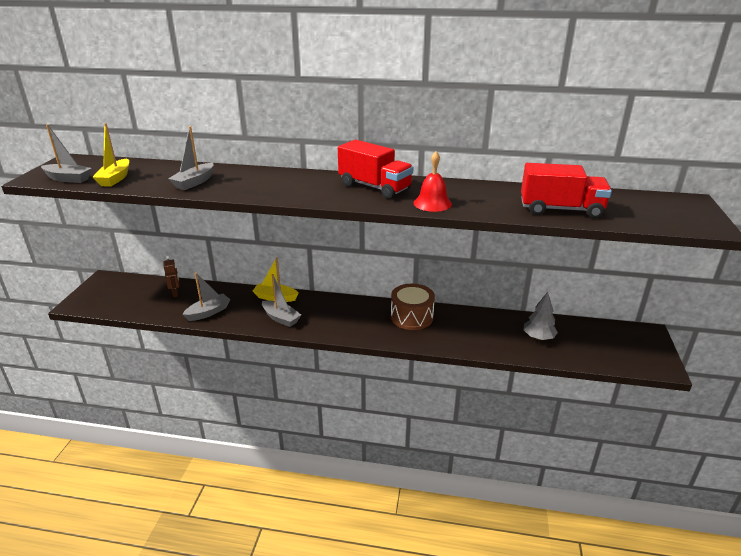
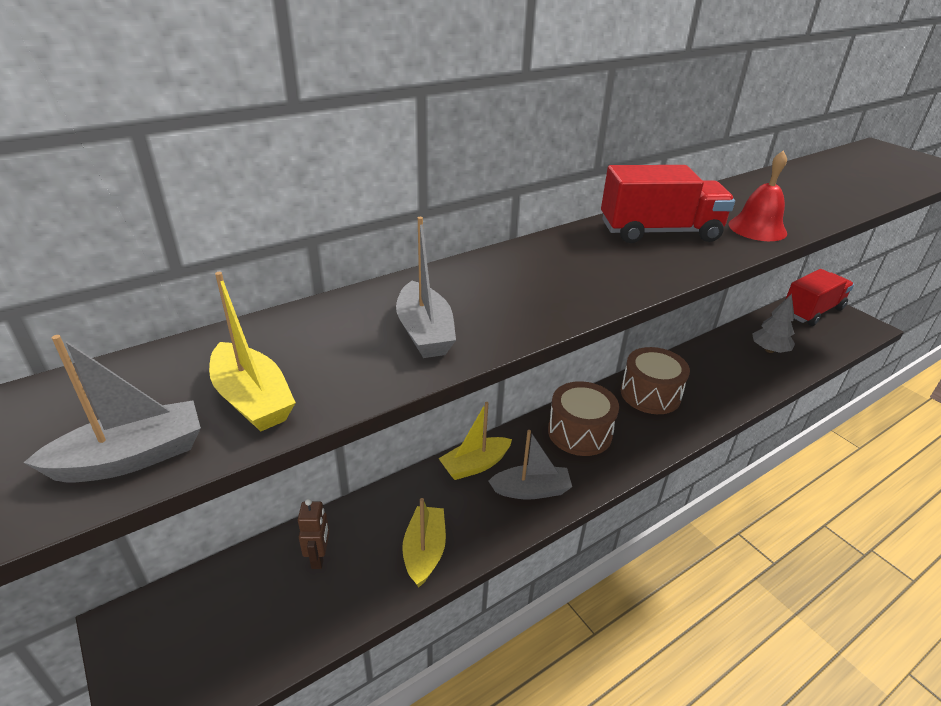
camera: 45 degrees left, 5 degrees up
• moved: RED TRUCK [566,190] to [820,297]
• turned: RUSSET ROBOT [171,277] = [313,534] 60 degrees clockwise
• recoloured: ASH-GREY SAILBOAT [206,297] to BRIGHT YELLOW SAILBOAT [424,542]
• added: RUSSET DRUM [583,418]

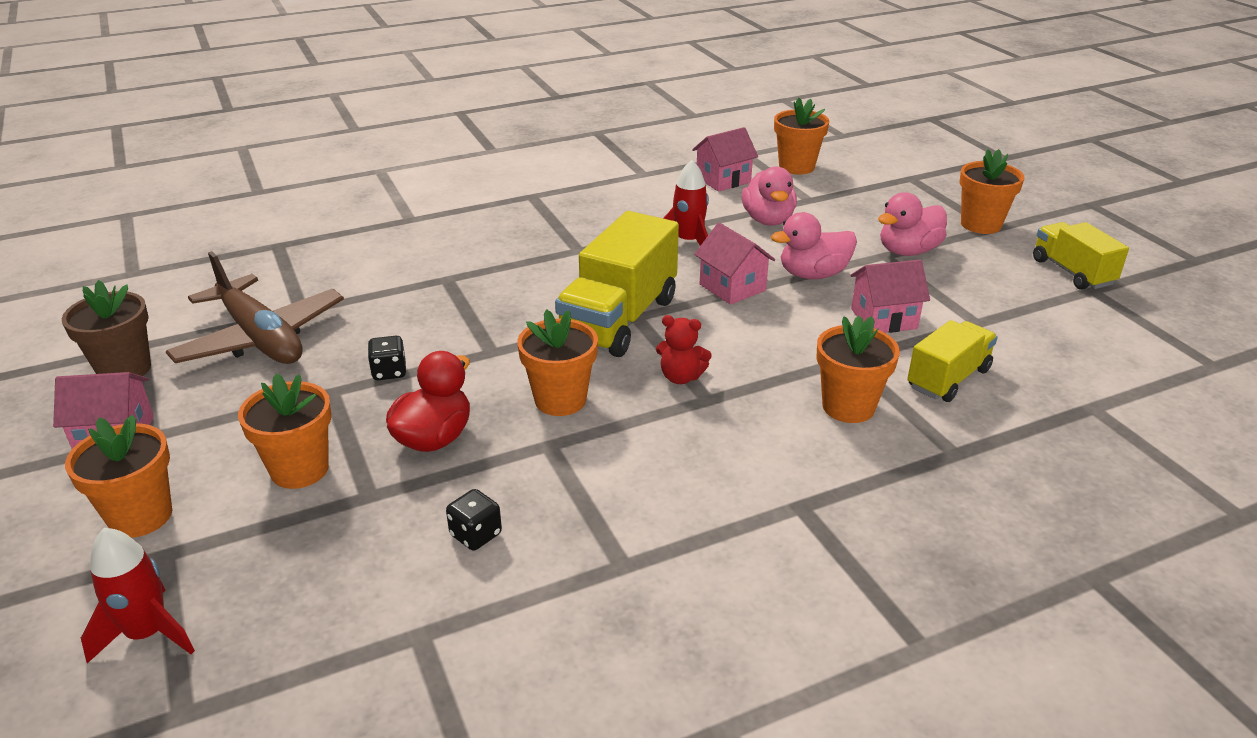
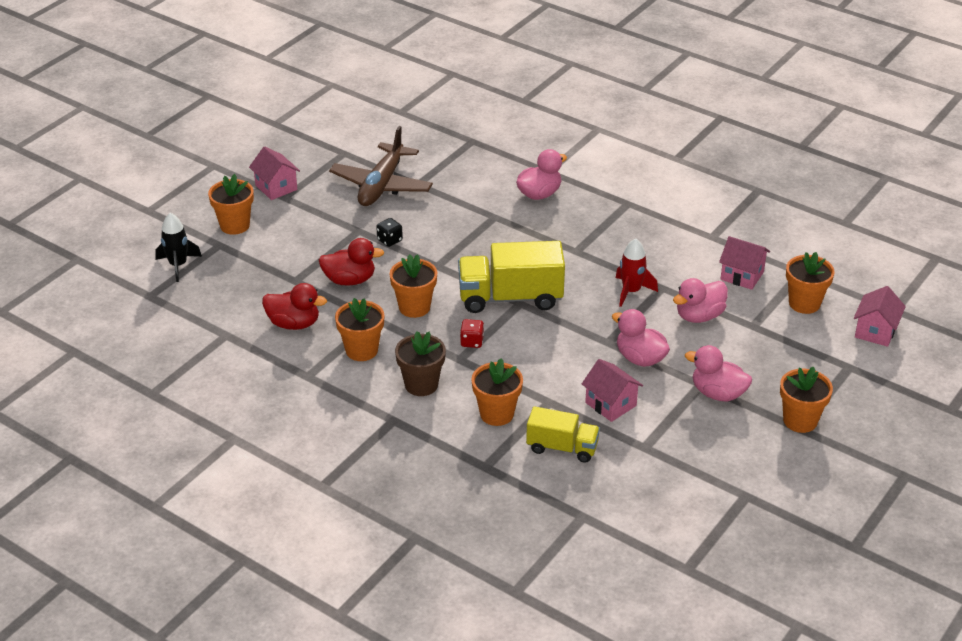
camera: 60 degrees right, 5 degrees up
• removed: BRIGHT YELLOW TRUCK [1081,256]
• moved: ROSY COTTAGE [734,264] to [880,316]
• moved: RUSSET POTTED PLANT [106,328] to [420,363]
• replaced: RED STUFFED BEAR [684,349] to RED GAME DIE [472,333]
• moved: BRIGHT ORANGE POTTED PLANT [285,431] to [360,329]
• replaced: JET-BLACK GAME DIE [474,520] to RED RUBBER DUCK [294,306]
• recoloured: RED TOY ROCKET [138,595] to JET-BLACK TOY ROCKET [178,247]
• added: ROSY RUBBER DUCK [541,174]

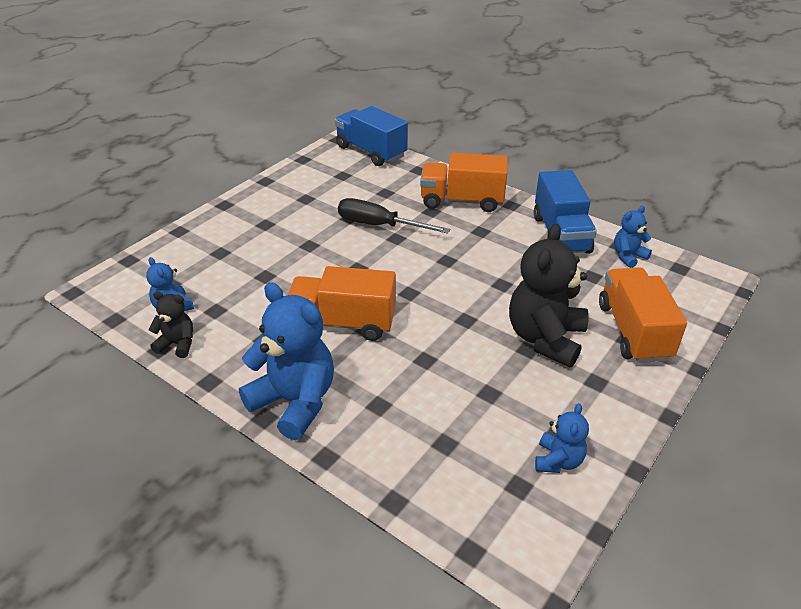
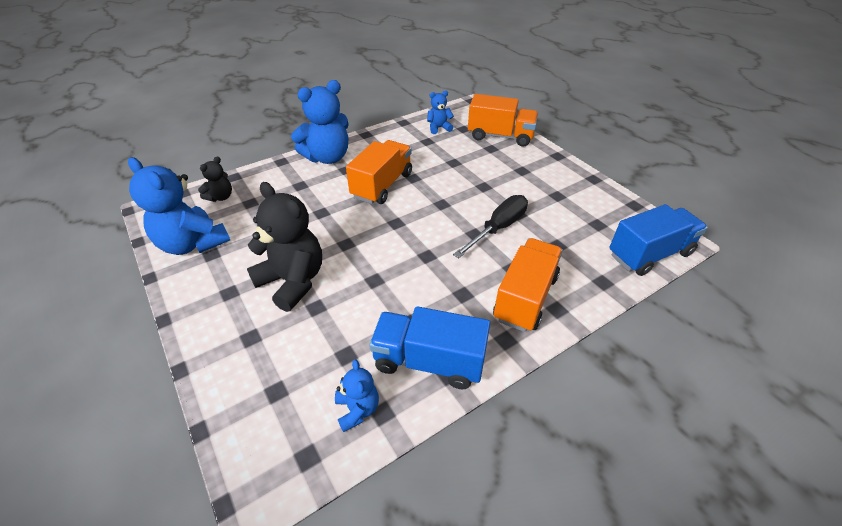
camera: 110 degrees right, 5 degrees up
• moved: BRIGHT ORANGE TRUCK [643,315] to [503,120]
• moved: JET-BLACK STUFFED BEAR [170,324] to [215,179]
• resized: BLUE STUFFED BEAR [562,438] = [179,206] x1.97

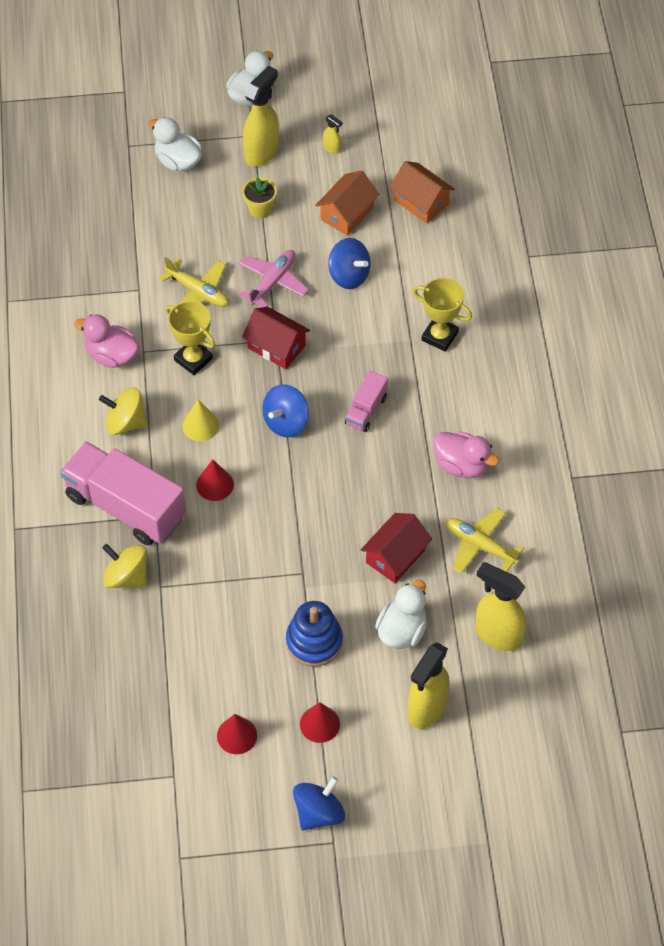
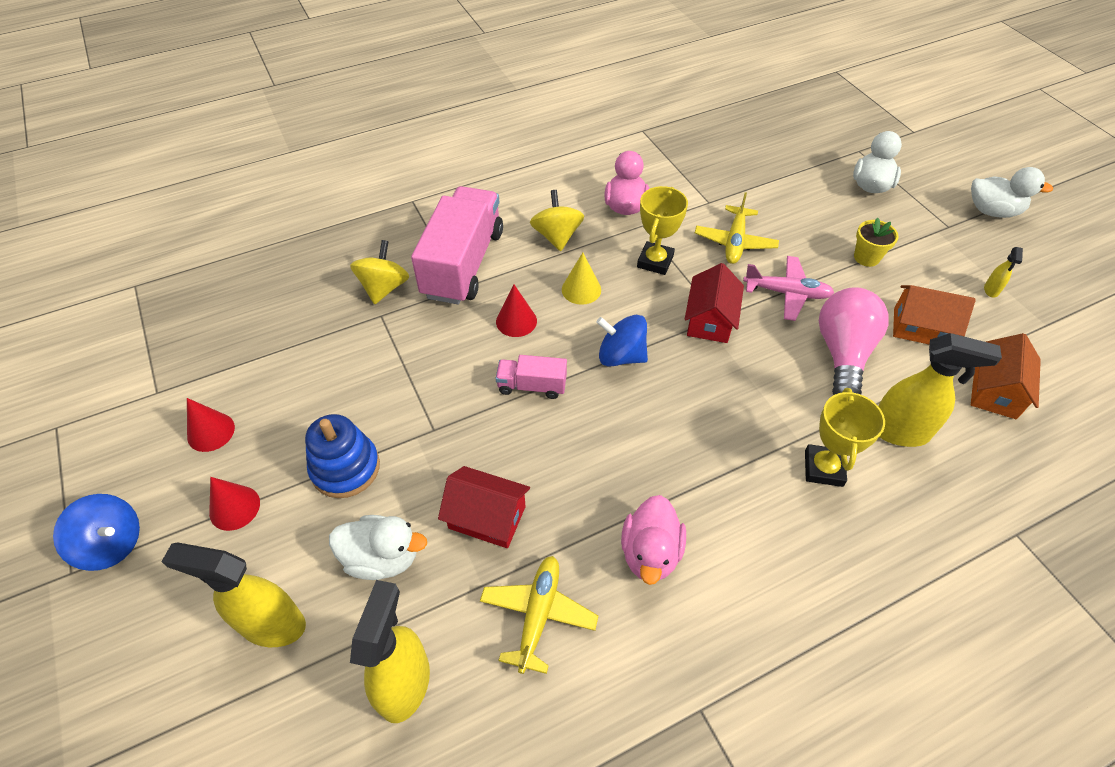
camera: 70 degrees right, 5 degrees down
• moved: BRIGHT YELLOW SPRAYER [261,116] to [940,390]
• replaced: BLUE SPINNING TOP [349,263] to ROSY BULB [854,341]
• moved: ROSY TRUCK [366,401] to [531,377]

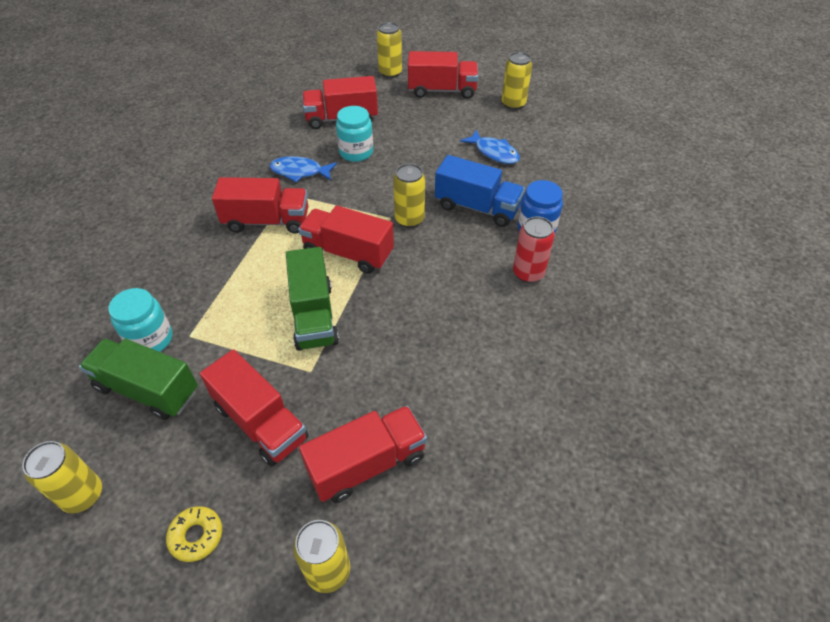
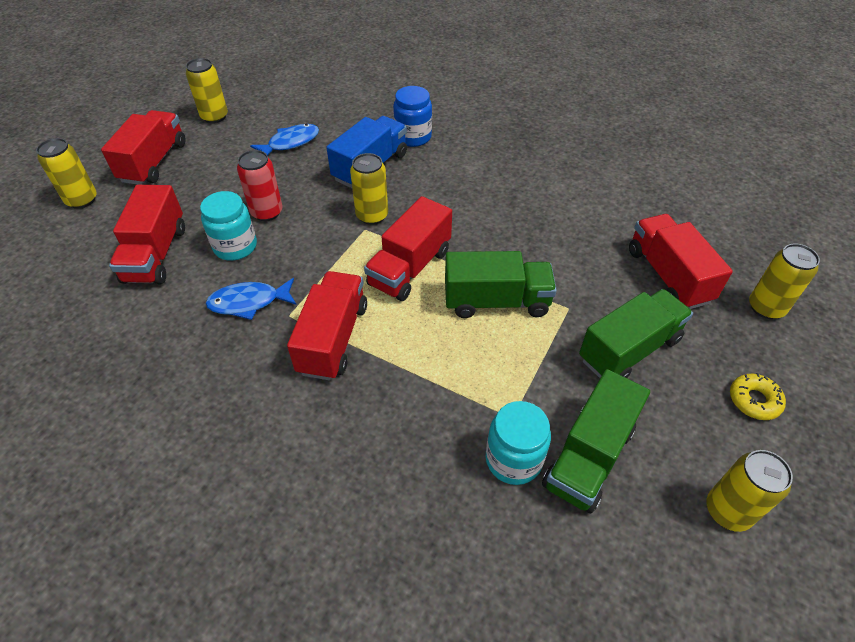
camera: 80 degrees left, 0 degrees up
• turned: BLUE FISH FIGURE [303,169] = [250,299] 60 degrees clockwise
• moved: RED TIN [534,249] to [260,185]
• recoloured: RED TRUCK [254,408] to GREEN TRUCK [636,333]

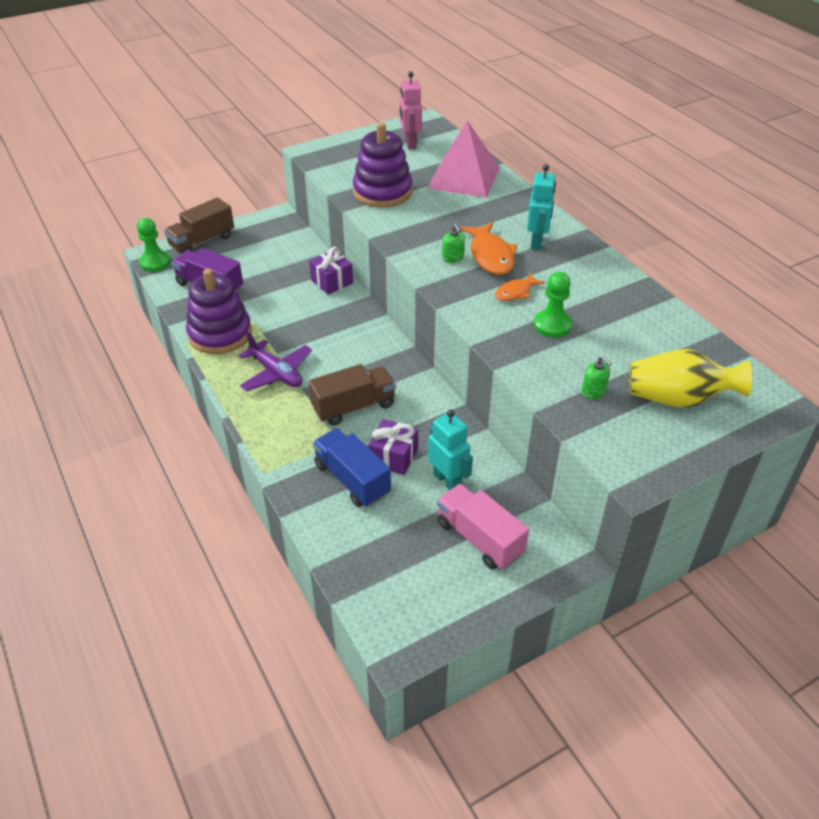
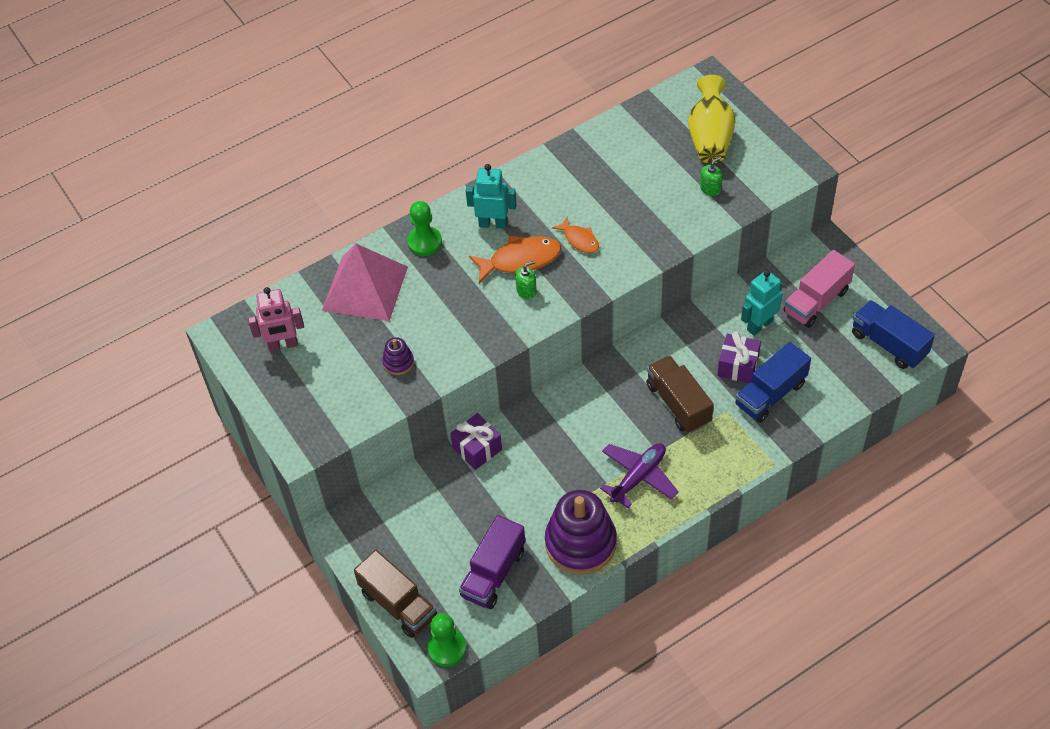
camera: 90 degrees left, 10 degrees up
• resized: PURPLE STACKING RINGS [382,165] = [398,356] x0.45
• moved: GREEN GAME PAWN [553,305] to [424,228]
• added: BLUE TRUCK [893,334]

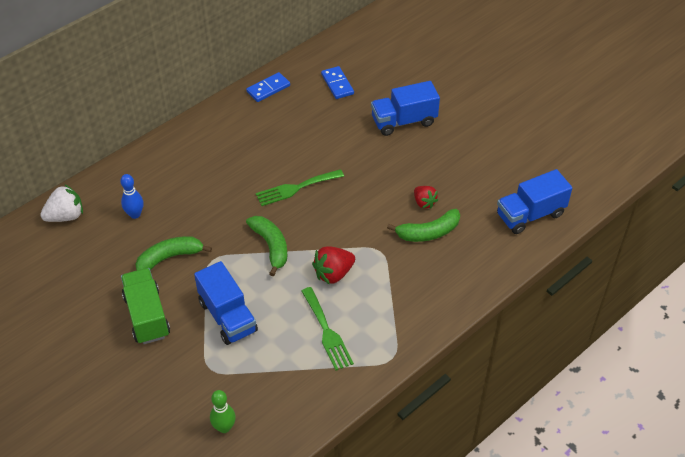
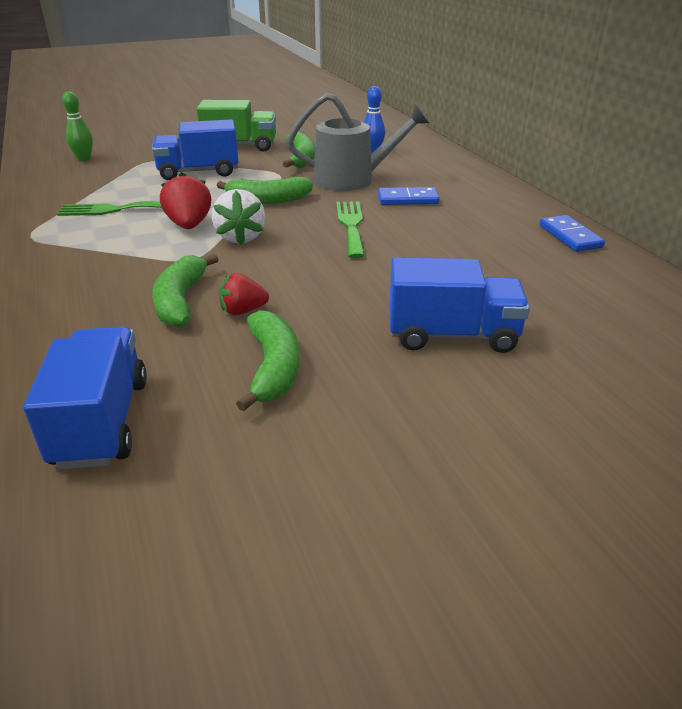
camera: 110 degrees right, 15 degrees down
• moved: BLUE DOMINO PIECE [337,82] to [408,196]
• turned: BLUE TRUCK [405,108] = [459,305] 90 degrees clockwise
• moved: WHITE STRAWBERRY [61,203] to [238,217]
• added: ASH-GREY WATERING POT [358,142]
• added: GREEN TOY BANANA [267,361]

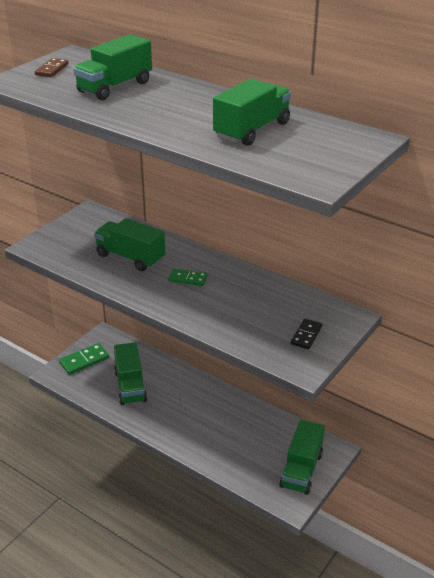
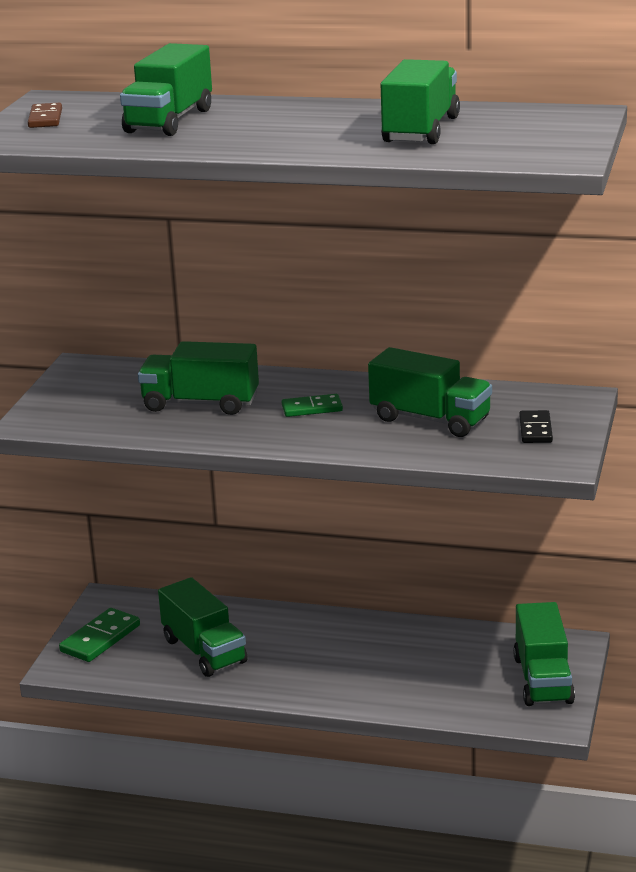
camera: 20 degrees left, 10 degrees down
• added: GREEN TRUCK [430,392]

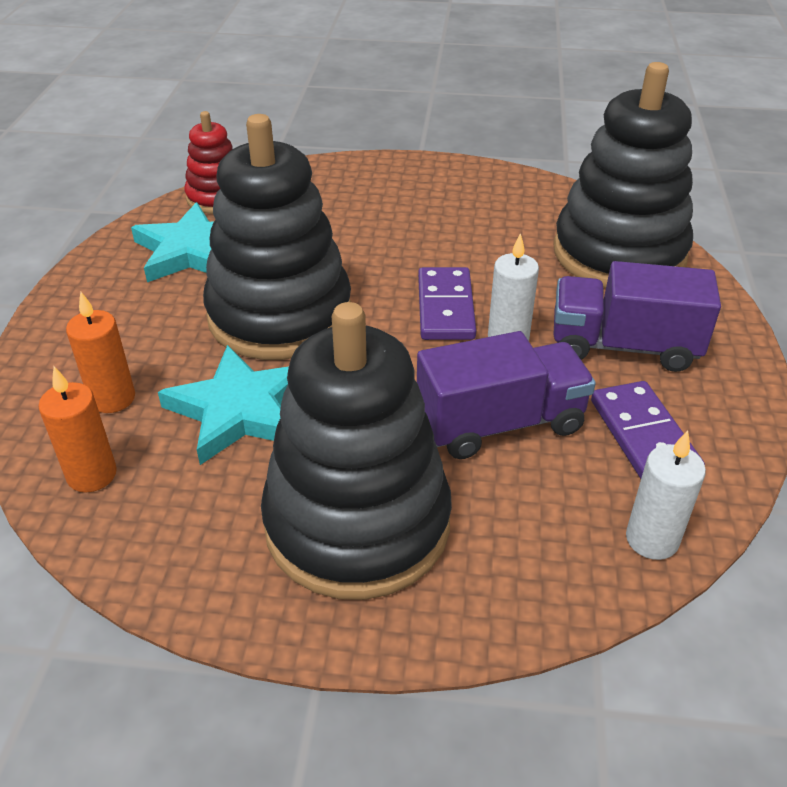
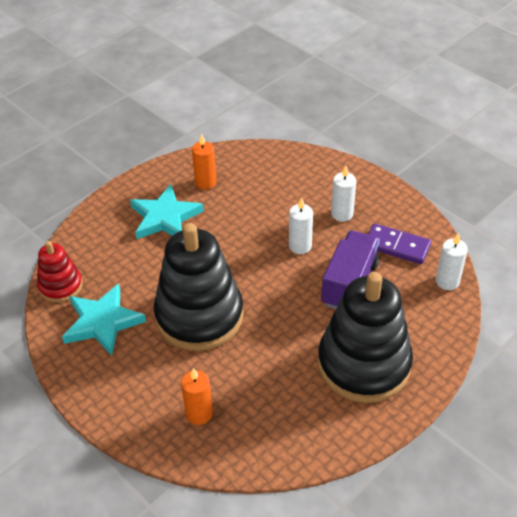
camera: 50 degrees left, 5 degrees up
• removed: JET-BLACK STACKING RINGS [623,175]
• replaced: PURPLE TRUCK [637,316] to WHITE WAX CANDLE [343,194]
• removed: PURPLE DOMINO PIECE [447,303]
• moved: TEAL STAR SHAPE [223,405] to [167,211]
• moved: BRIGHT ORANGE WAX CANDLE [78,429] to [204,161]

